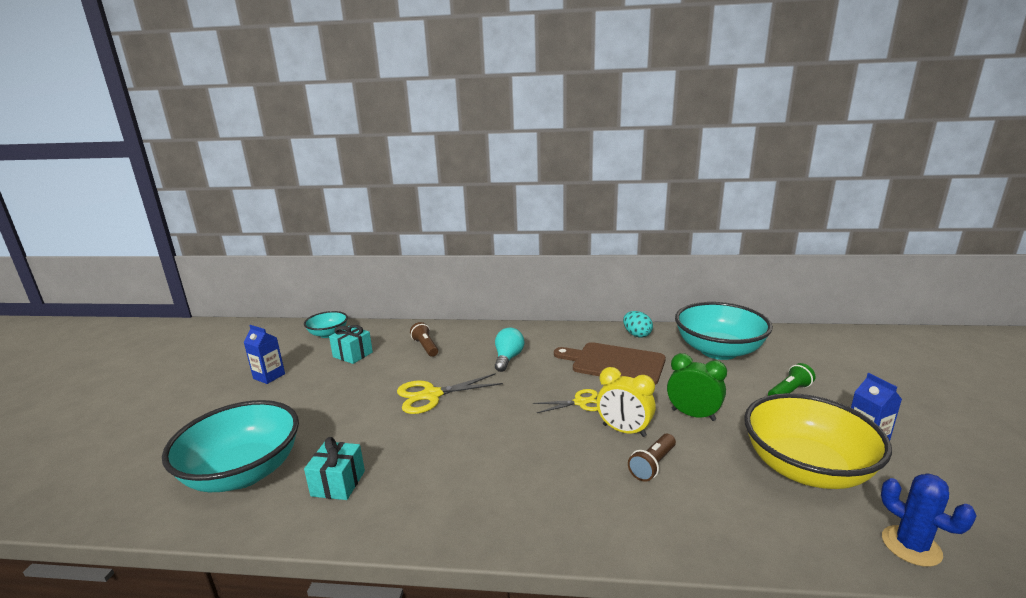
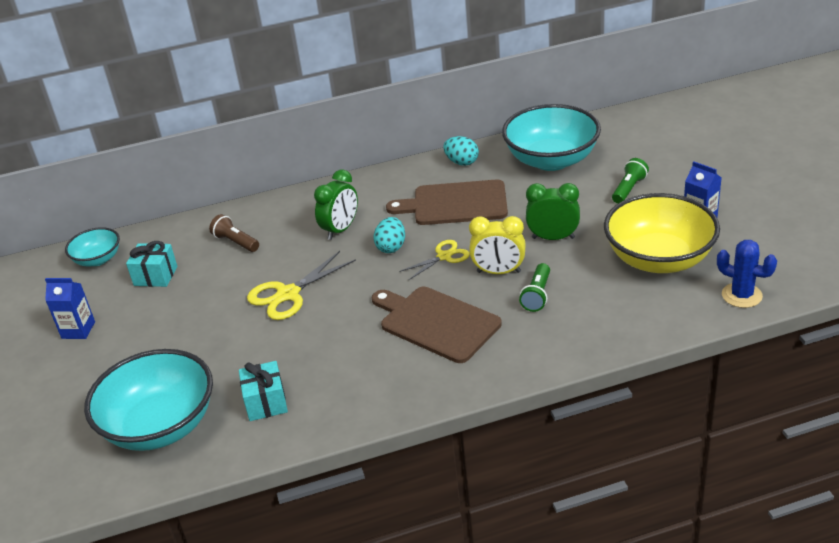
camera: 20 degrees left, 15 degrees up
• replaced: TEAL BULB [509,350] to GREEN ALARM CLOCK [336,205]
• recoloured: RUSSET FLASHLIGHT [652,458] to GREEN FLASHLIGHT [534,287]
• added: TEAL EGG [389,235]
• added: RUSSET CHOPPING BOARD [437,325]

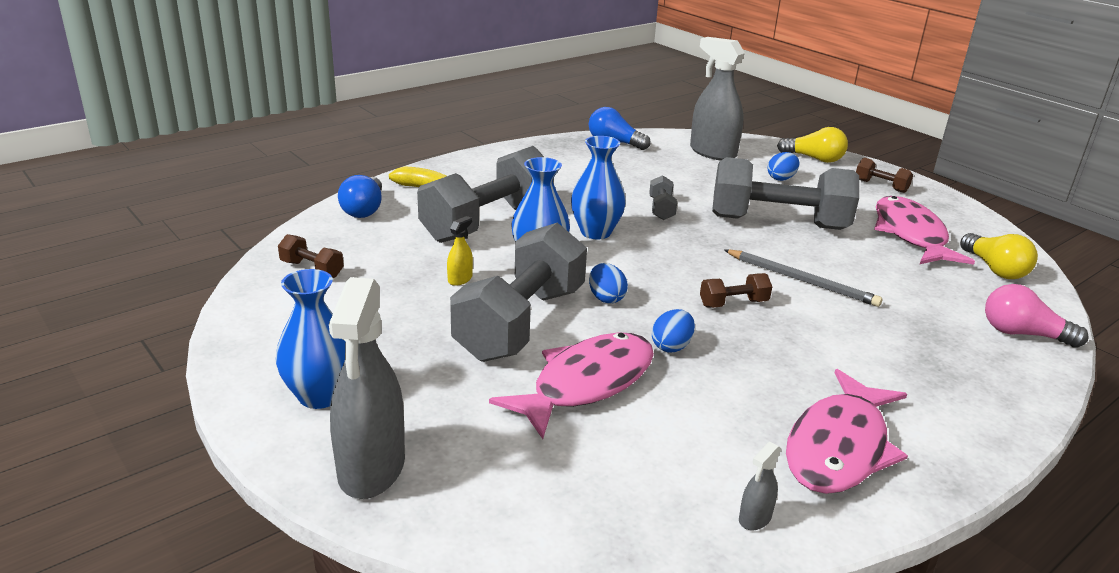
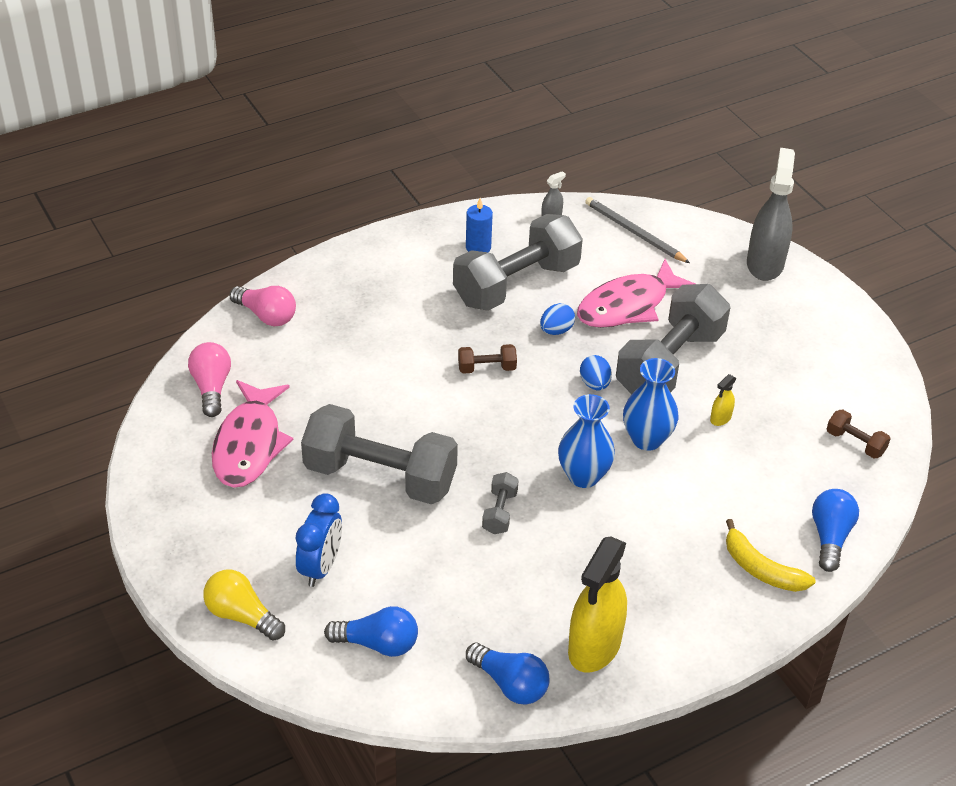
camera: 170 degrees left, 15 degrees up
• replaced: ASH-GREY SPRAYER [717,98] to BLUE BULB [371,631]
• moved: ASH-GREY HAND WEIGHT [485,194] to [518,262]
• replaced: BLUE EGG [783,166] to BLUE ALARM CLOCK [318,540]
• removed: RUSSET HAND WEIGHT [884,175]
• recoloured: BRIGHT YELLOW BULB [999,256] to ROSY BULB [209,379]
• moved: ASH-GREY WOODEN PENCIL [803,278] to [637,230]
• removed: BLUE FLOWER VASE [310,339]
• replaced: ROSY FISH FIGURE [847,431] to BLUE WAX CANDLE [479,225]
• added: BRIGHT YELLOW SPRAYER [597,604]

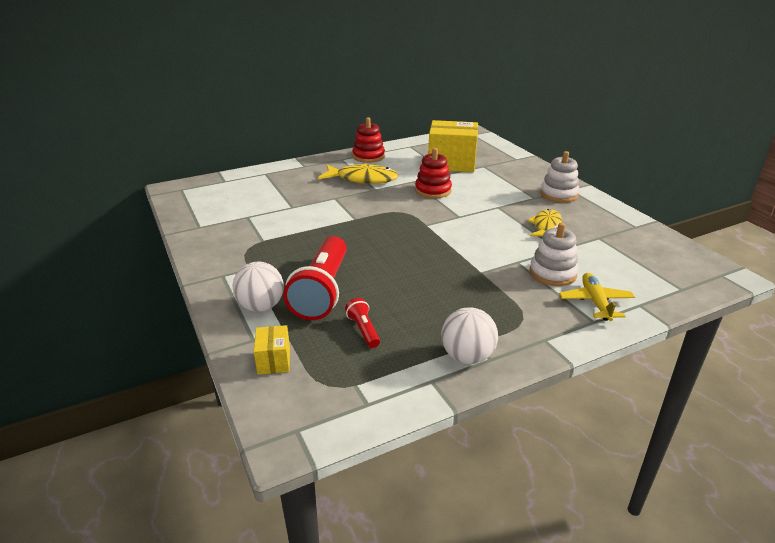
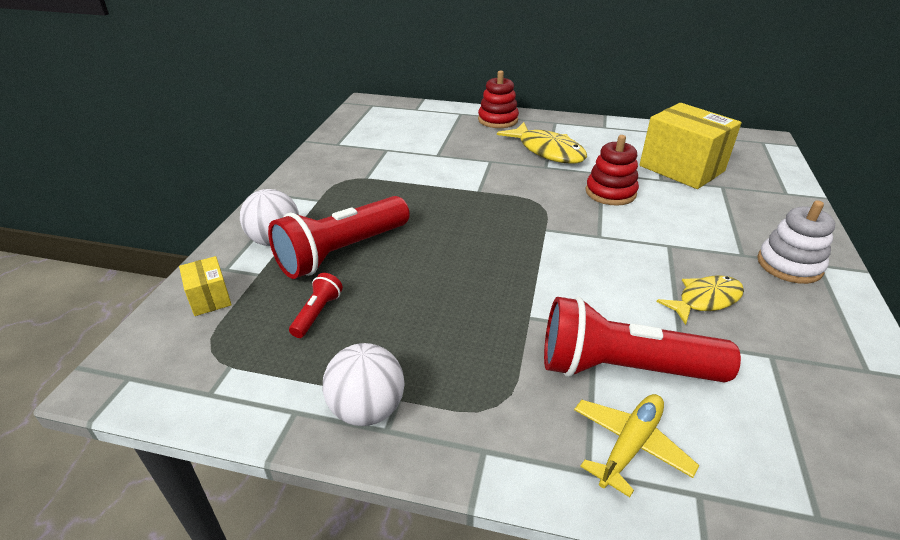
camera: 40 degrees right, 5 degrees up
• moved: RED STACKING RINGS [368,140] to [498,99]
• replaced: WHITE STACKING RINGS [554,254] to RED FLASHLIGHT [642,340]
• turned: BRIGHT YELLOW BOX [272,350] = [205,286] 60 degrees counterclockwise

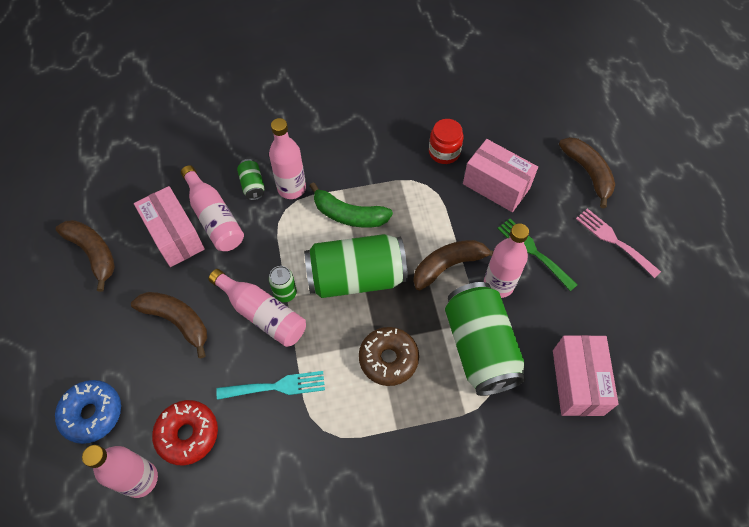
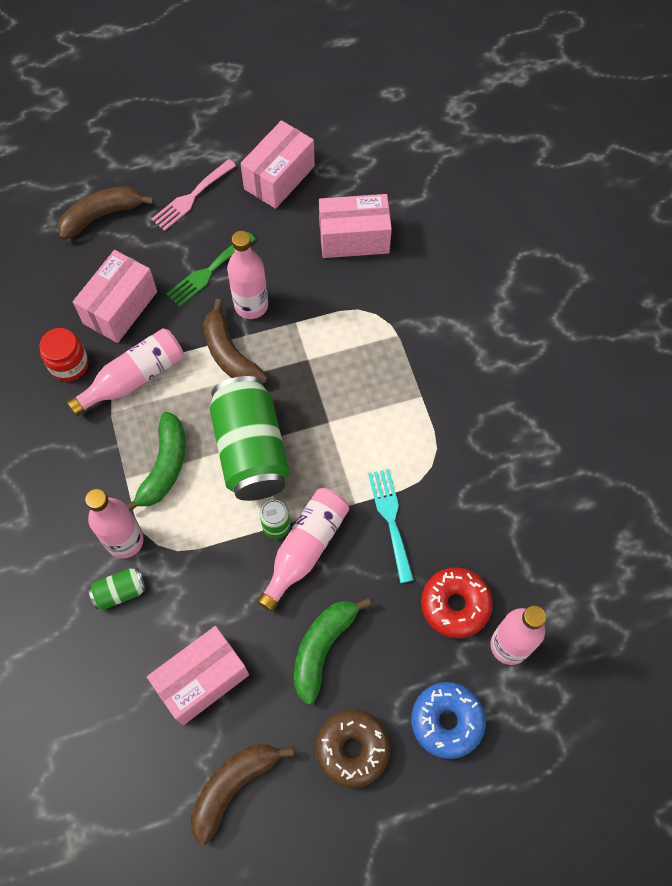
camera: 95 degrees left, 5 degrees up
• moved: ROSY FLASK [212,208] to [125,372]
• removed: GREEN TIN [485,339]
• recoloured: RUSSET TOY BANANA [169,325] to GREEN TOY BANANA [332,651]
• moved: RUSSET DOUGHNUT [389,356] to [352,748]
• added: ROSY BOX [277,164]

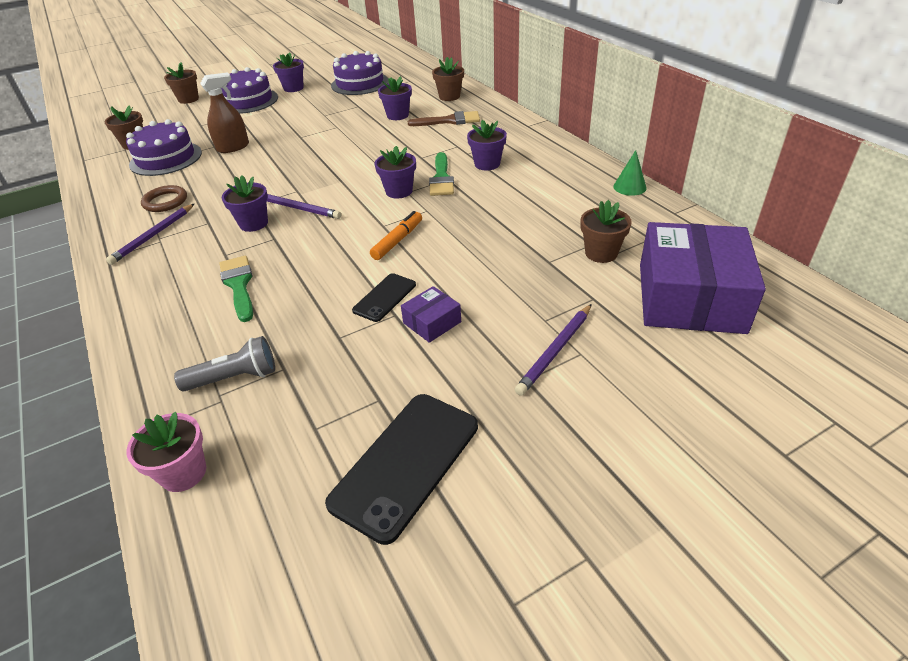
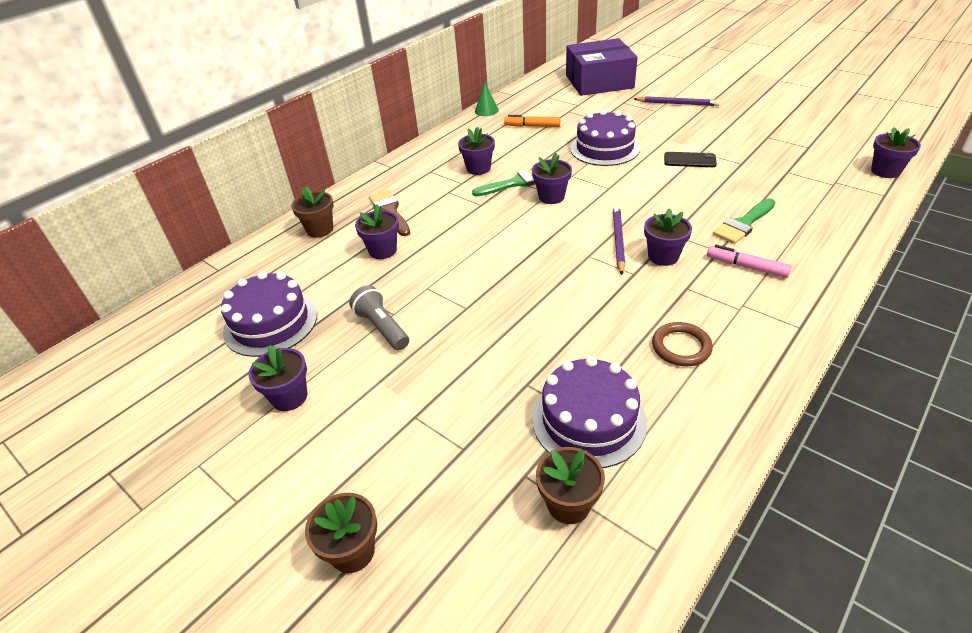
camera: 110 degrees left, 0 degrees up
• moved: PURPLE LAYER CAKE [249,90] to [605,138]
• removed: RUSSET SPRAYER [224,112]
• removed: RUSSET POTTED PLANT [606,231]
• removed: PURPLE WOODEN PENCIL [150,234]
• moved: BRIGHT ORANGE FELT PEN [396,235] to [532,121]
• removed: PURPLE BOX [431,314]
• moved: ASH-GREY FLASHLIGHT [224,363] to [379,317]
• removed: JET-BLACK MOBILE PHONE [401,469]
• recoloured: ROSY POTTED PLANT [166,452] to PURPLE POTTED PLANT [896,152]
• added: ROSY FELT PEN [749,261]

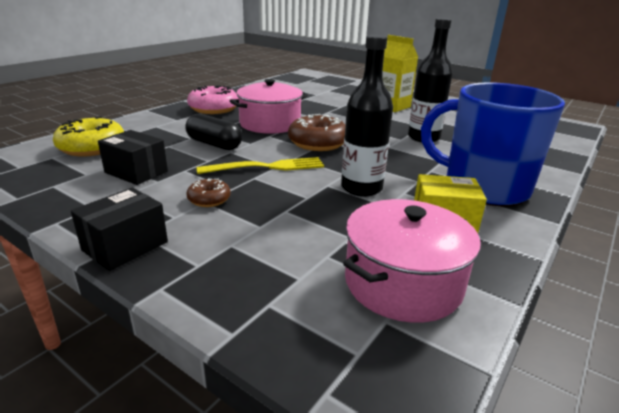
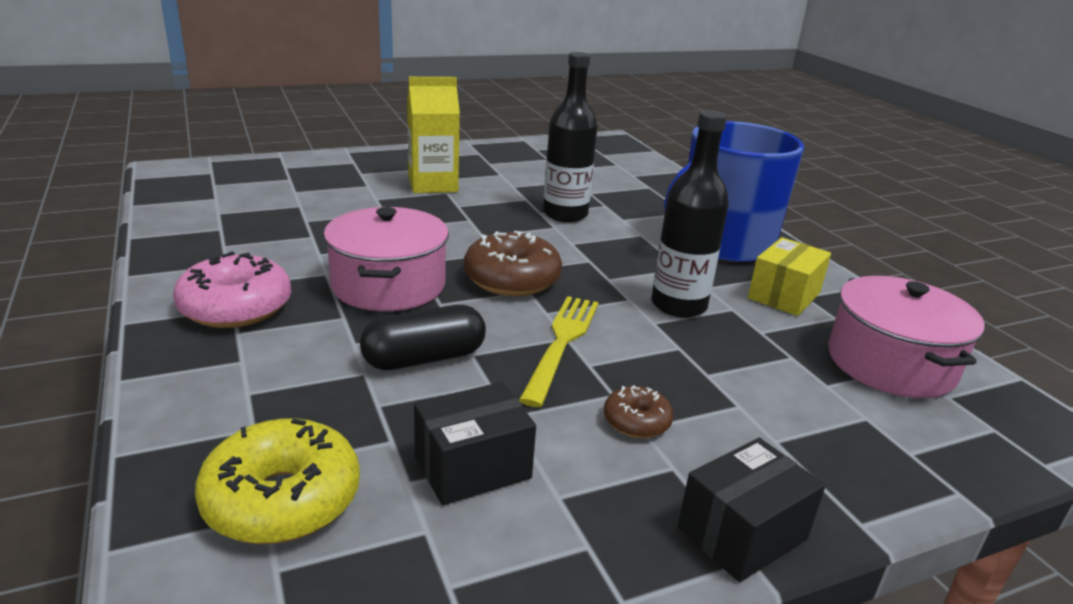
camera: 60 degrees left, 0 degrees up
• turned: JET-BLACK BOX [119,229] = [751,510] 75 degrees clockwise

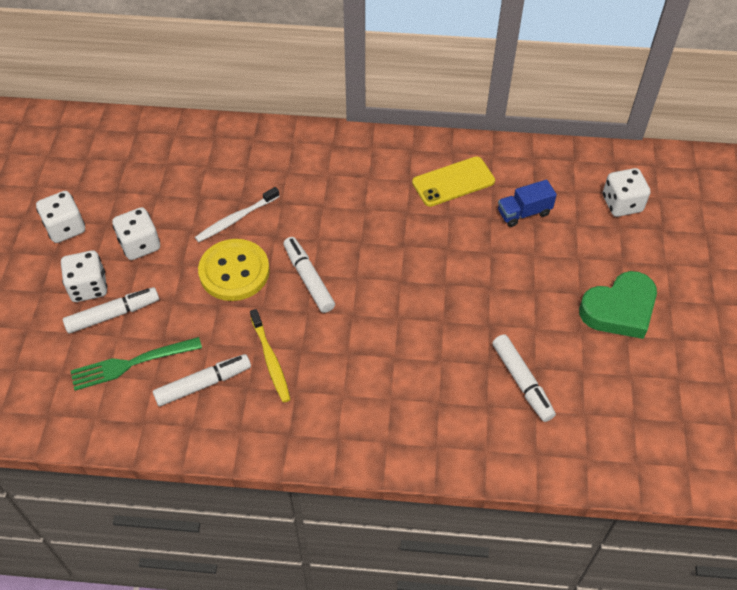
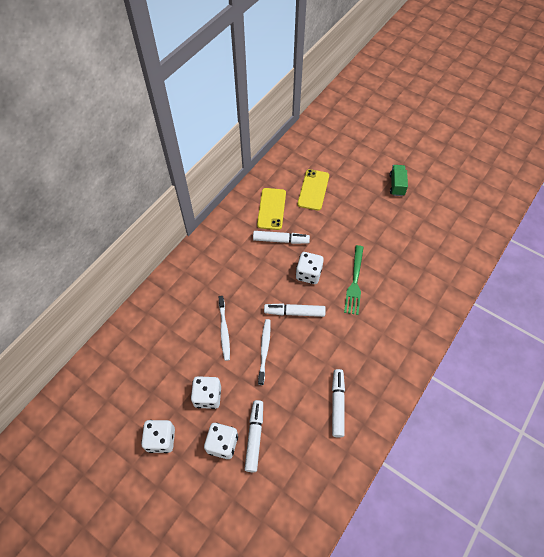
camera: 60 degrees left, 5 degrees up
• moved: WHITE GAME DIE [626,192] to [310,268]
• replaced: BLUE TRUCK [527,203] to BRIGHT YELLOW MOBILE PHONE [313,190]
• replaced: BRIGHT YELLOW SHIRT BUTTON [234,270] to WHITE DENTAL BRUSH [264,352]
• replaced: GREEN HEART [618,305] to GREEN TRUCK [398,180]
• removed: BRIGHT YELLOW DENTAL BRUSH [270,356]
• moved: WHITE FELT PEN [524,378] to [281,237]
• moved: GREEN TABLE FORK [136,364] to [354,280]

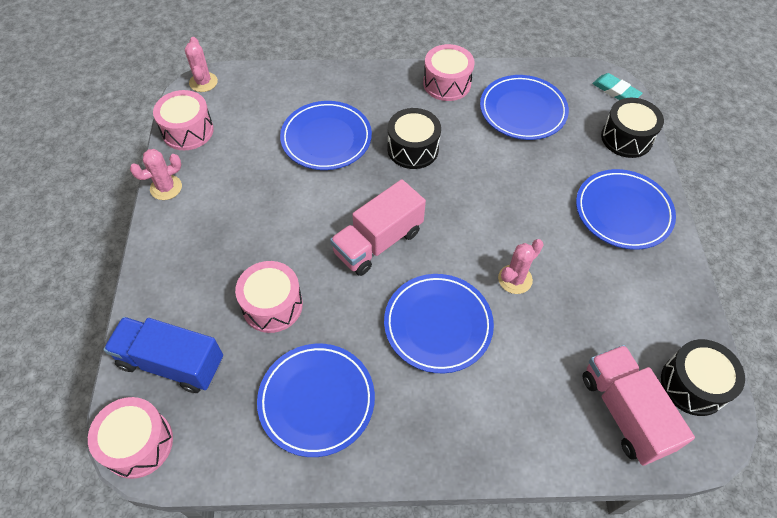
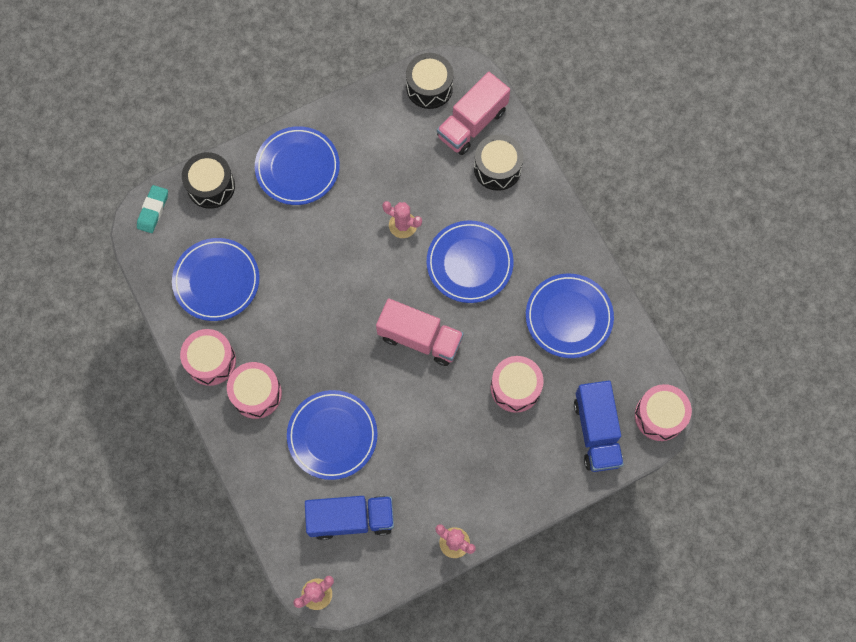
camera: 115 degrees left, 15 degrees up
• moved: ROSY DRUM [183,120] to [254,390]
• moved: JET-BLACK DRUM [414,138] to [499,162]
• added: BLUE TRUCK [349,518]

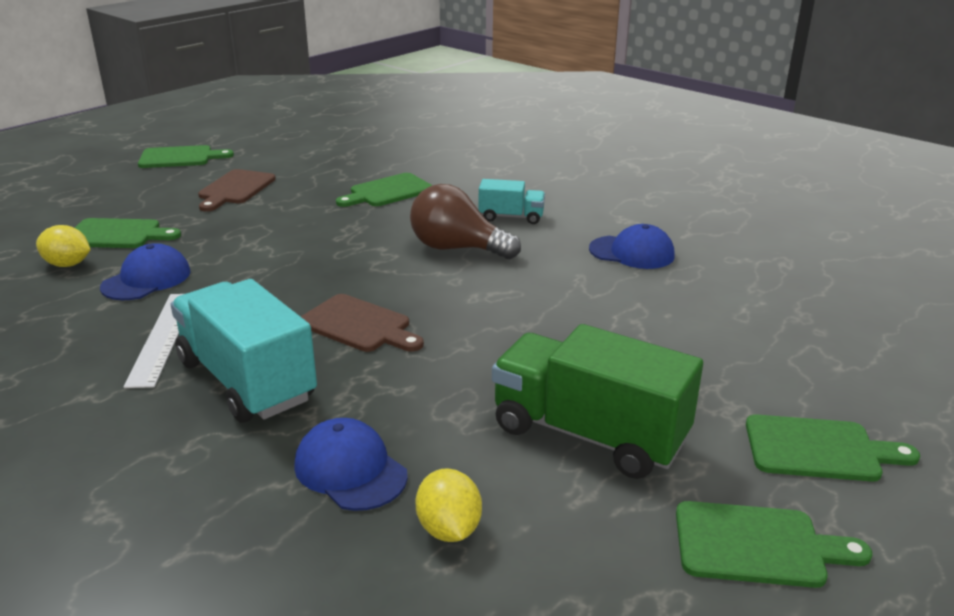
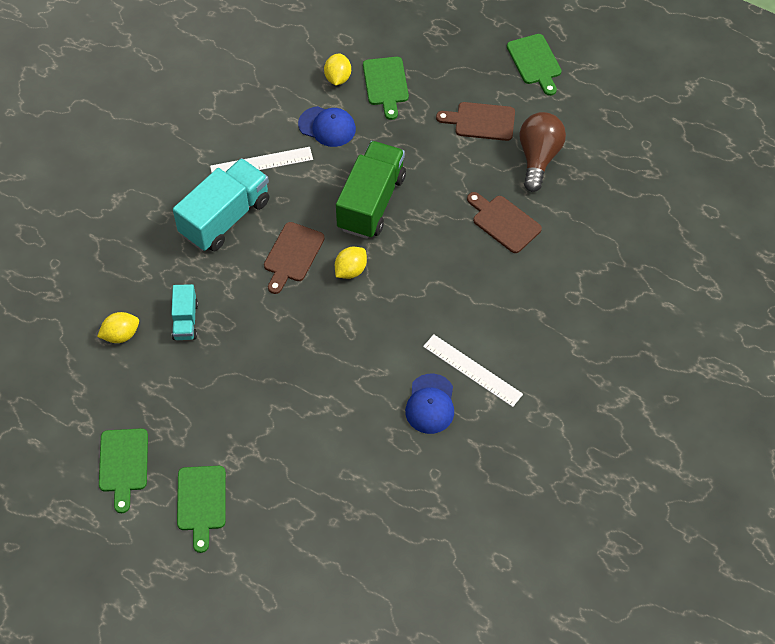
camera: 80 degrees right, 30 degrees up
• recoloured: GREEN CHOPPING BOARD [384,190] to RUSSET CHOPPING BOARD [504,222]
• moved: TEAL TRUCK [512,201] to [184,312]
• moved: RUSSET BULB [465,221] to [542,152]
• moved: GREEN TRUCK [597,401] to [371,190]
• removed: BLUE CAP [351,464]
• added: BRIGHT YELLOW LEMON [351,263]
• added: WHITE STRAIGHTEDGE [473,370]

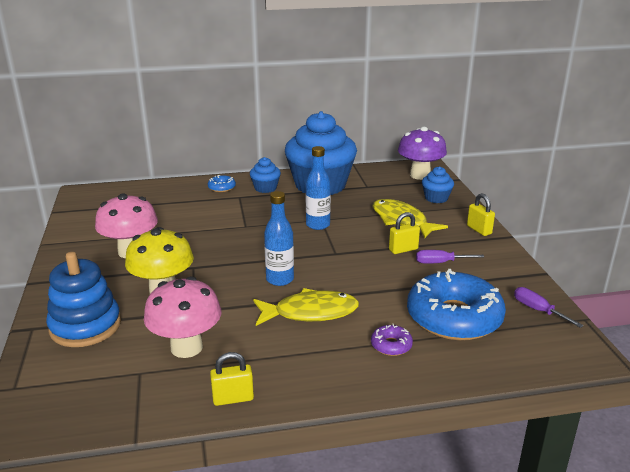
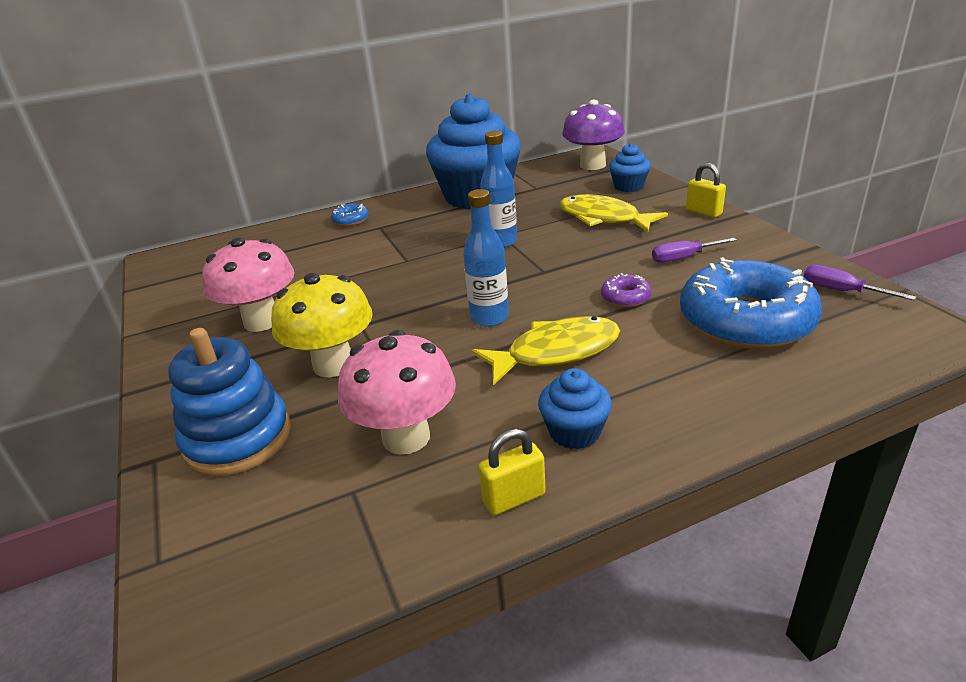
camera: 10 degrees left, 5 degrees up
• moved: BLUE MUFFIN [265,175] to [575,408]
• removed: BRIGHT YELLOW SMALL LOCK [404,233]
• moved: PURPLE DOUGHNUT [392,340] to [626,290]

